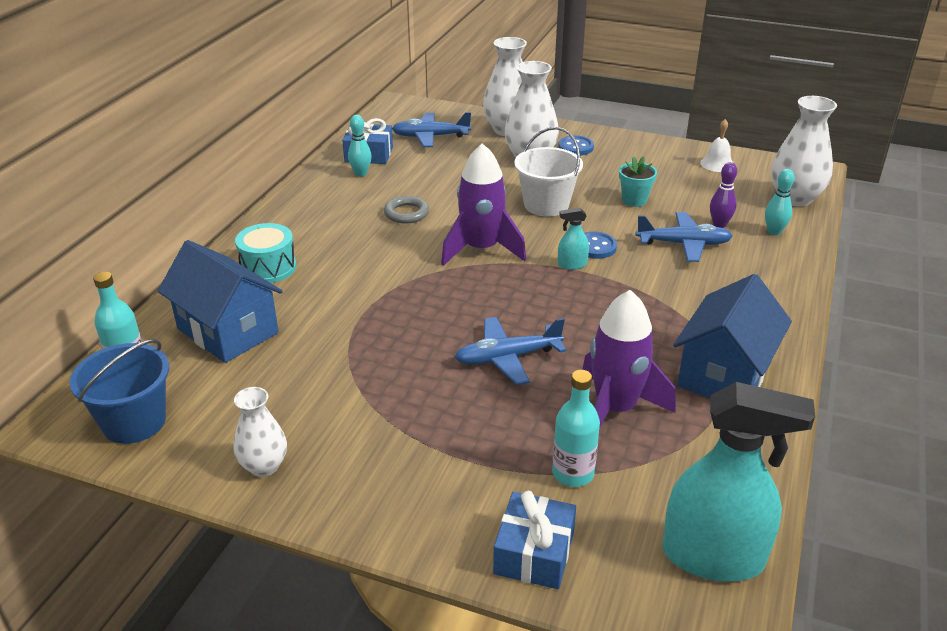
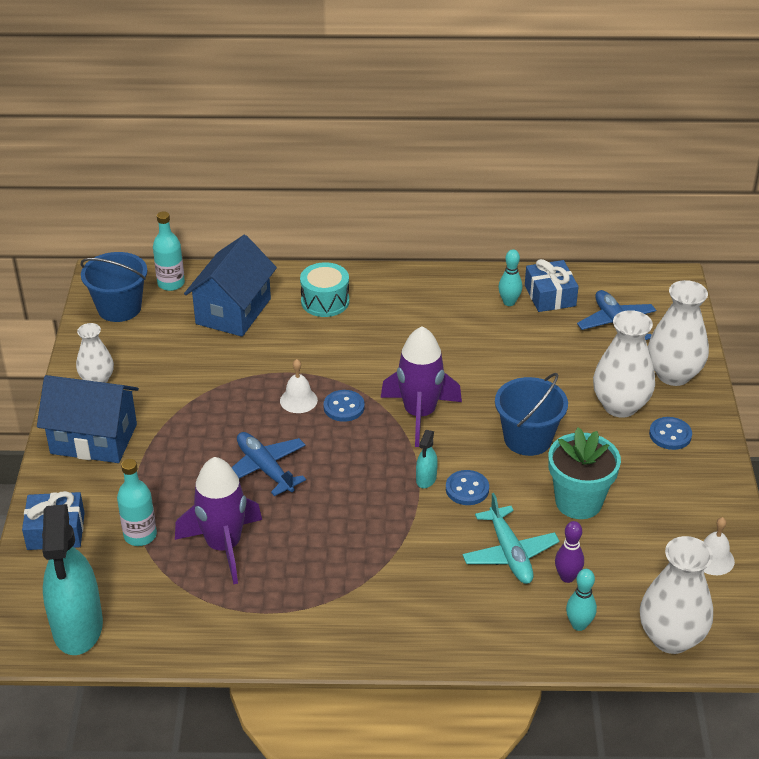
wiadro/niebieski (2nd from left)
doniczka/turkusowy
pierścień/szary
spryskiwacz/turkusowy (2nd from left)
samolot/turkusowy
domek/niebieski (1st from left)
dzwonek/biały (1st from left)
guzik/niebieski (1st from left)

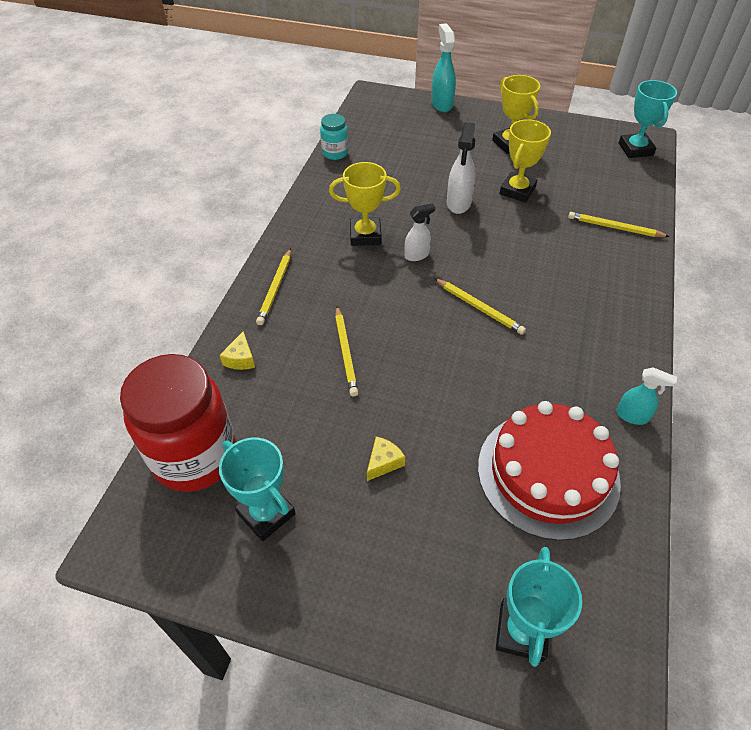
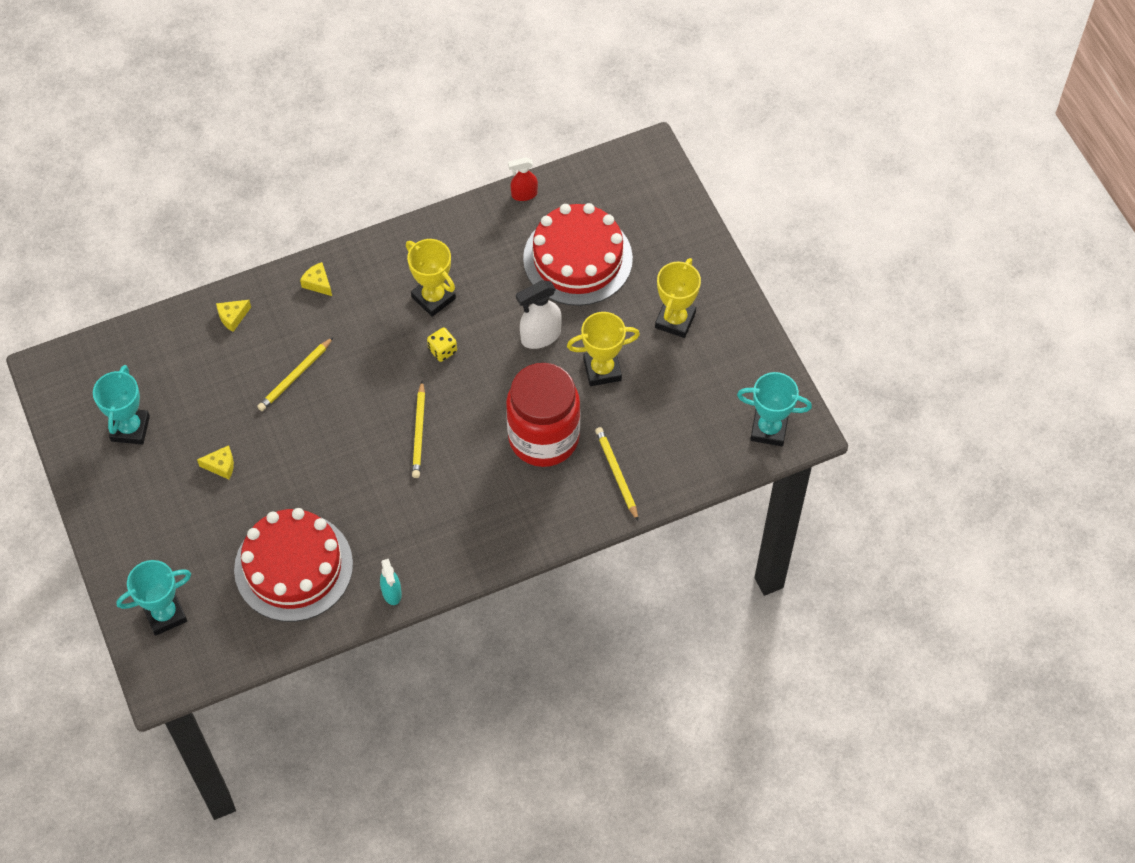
spryskiwacz/turkusowy (1st from left in the first image)
puchar/turkusowy (3rd from left)
spryskiwacz/czerwony
kostka do gry/żółty
ser/żółty (3rd from left)
słoik/czerwony
tort/czerwony (2nd from left)

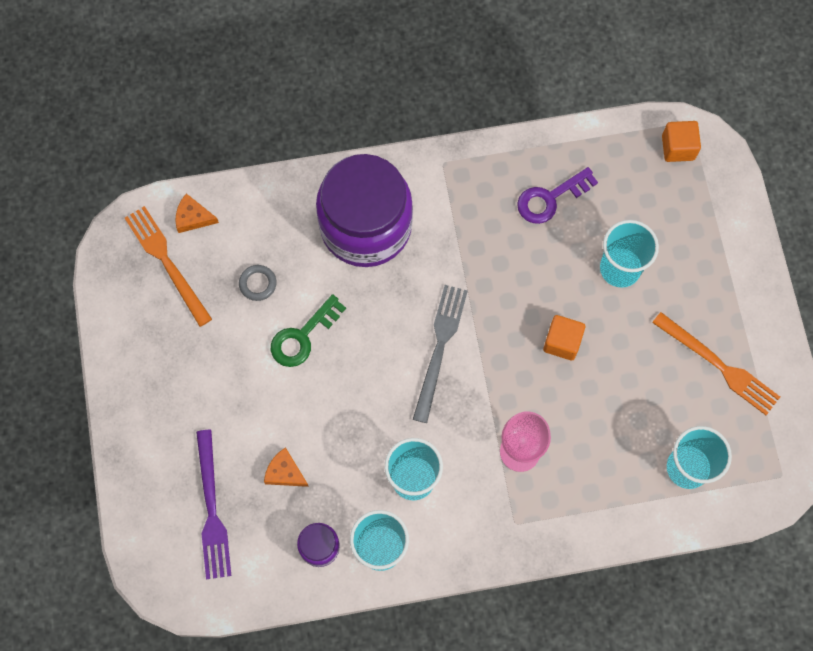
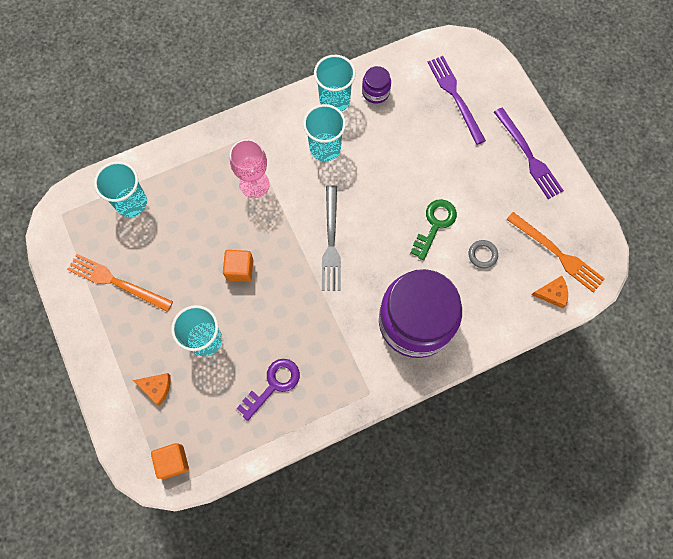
ser/pomarańczowy (1st from left)
widelec/fioletowy (2nd from left)

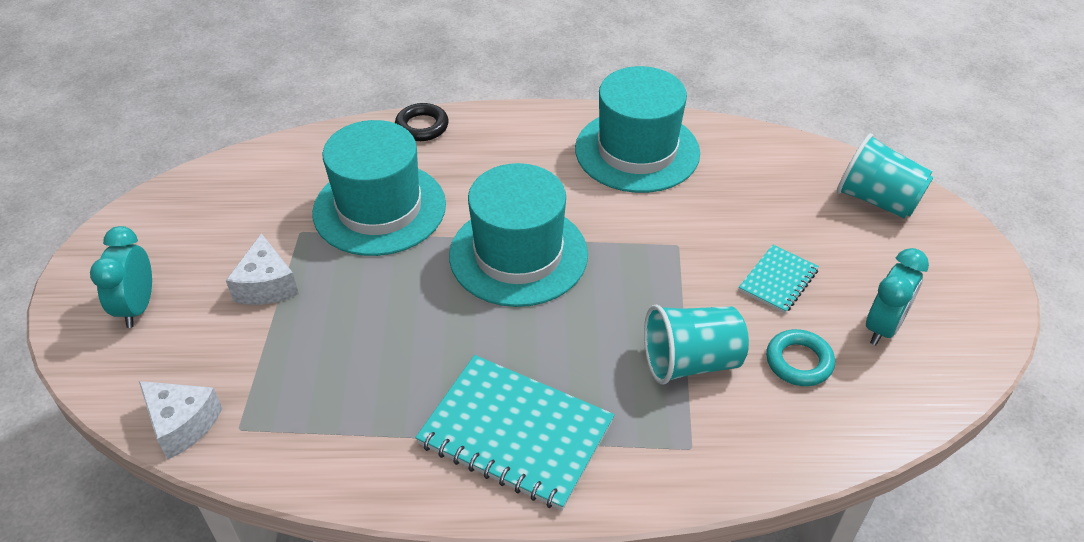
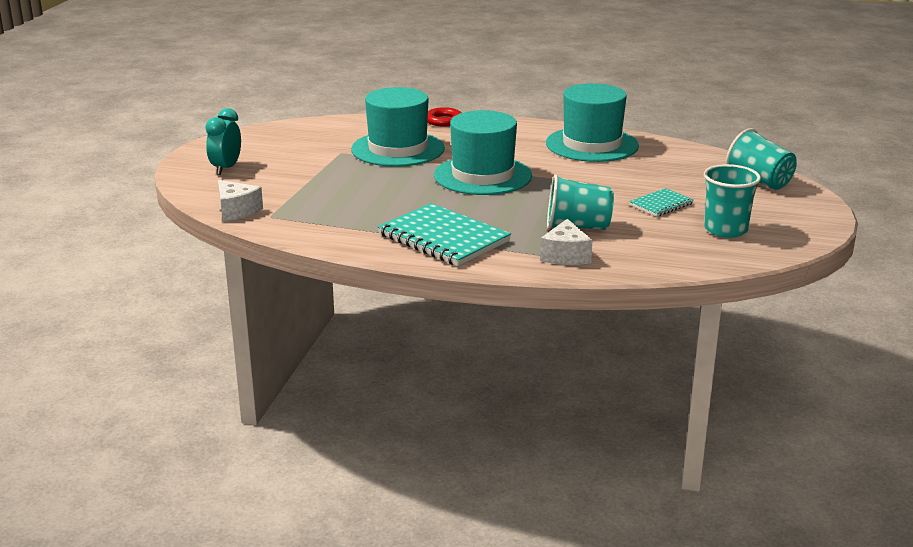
pierścień/czerwony
ser/biały (2nd from left)
szklanka/turkusowy (2nd from left)
pierścień/turkusowy

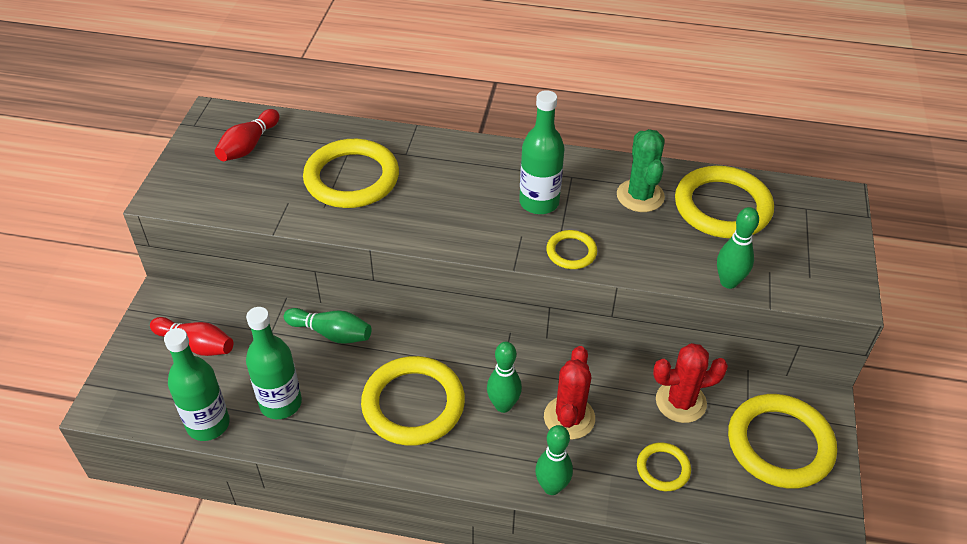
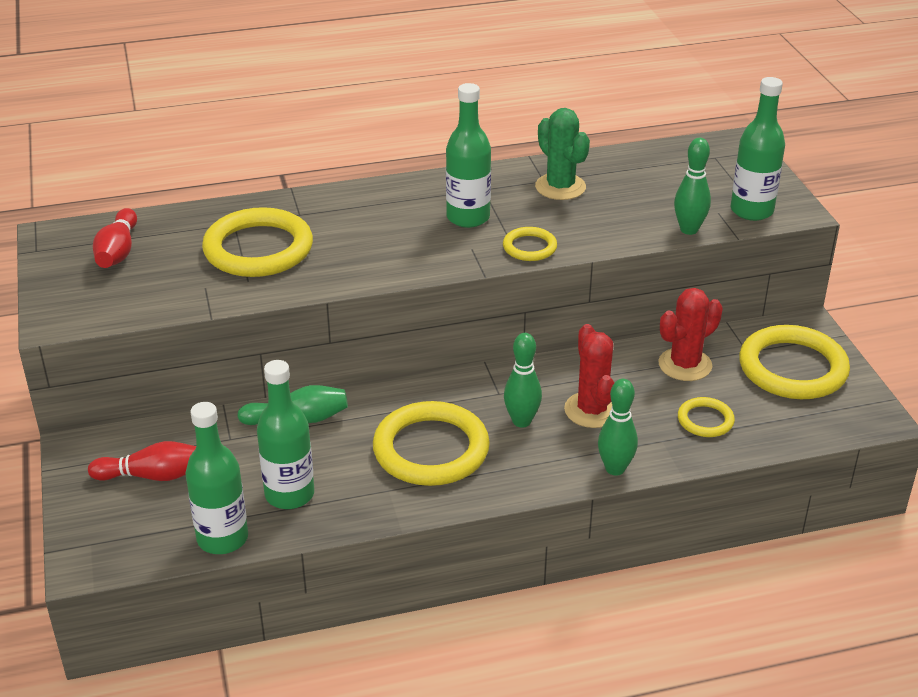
pierścień/żółty (5th from left in the first image)
butelka/zielony (4th from left)

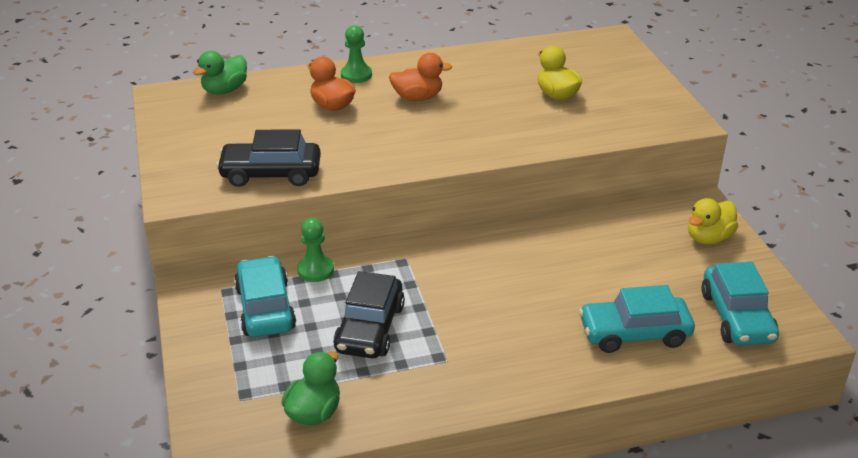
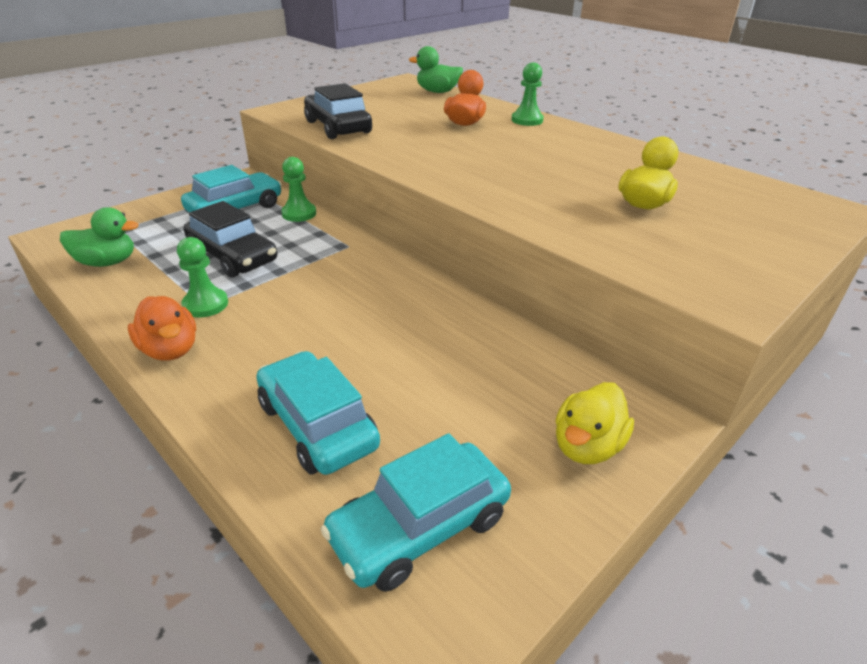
kaczka/pomarańczowy (1st from left)
kaczka/żółty (1st from left)
samochód/czarny (1st from left)
pionek/zielony (1st from left)

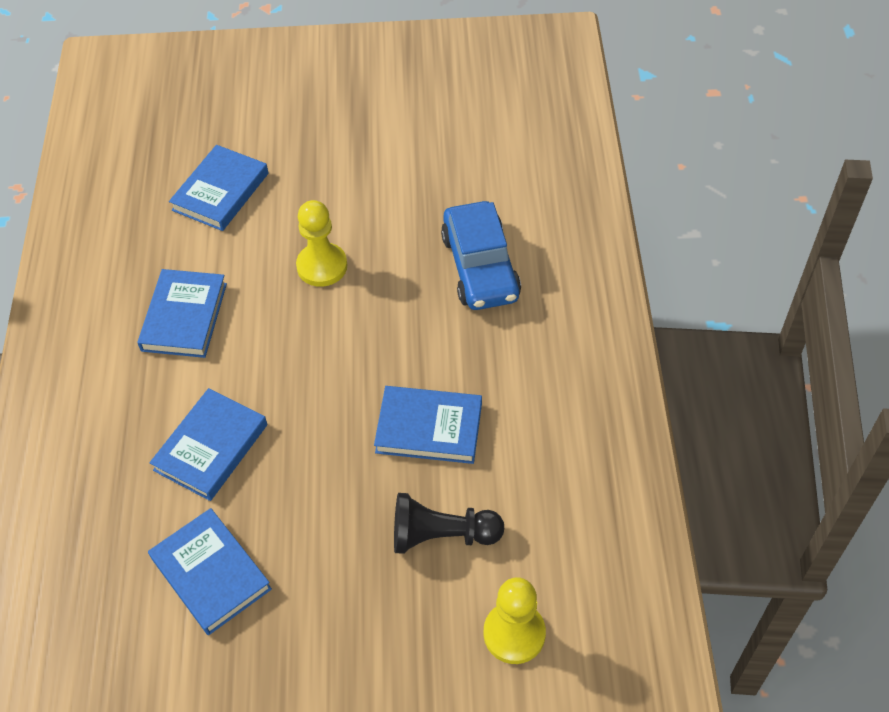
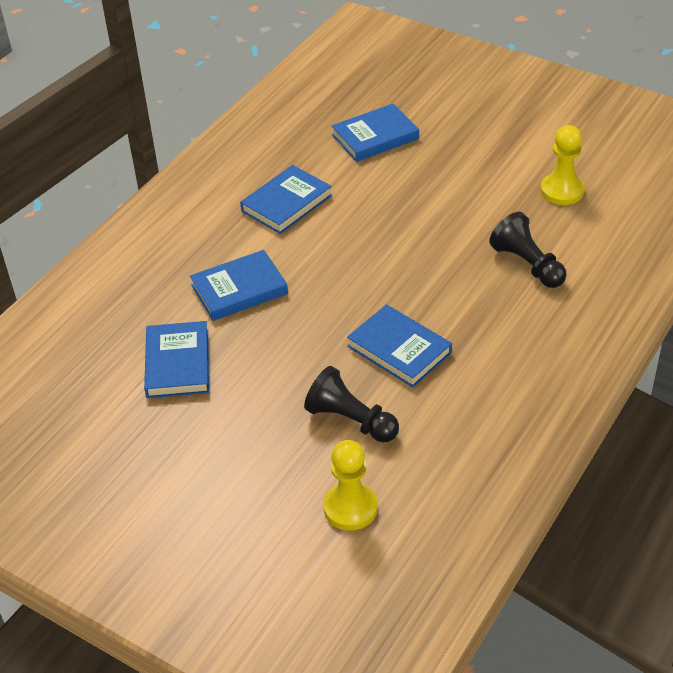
pionek/żółty (2nd from left)
pionek/czarny (2nd from left)

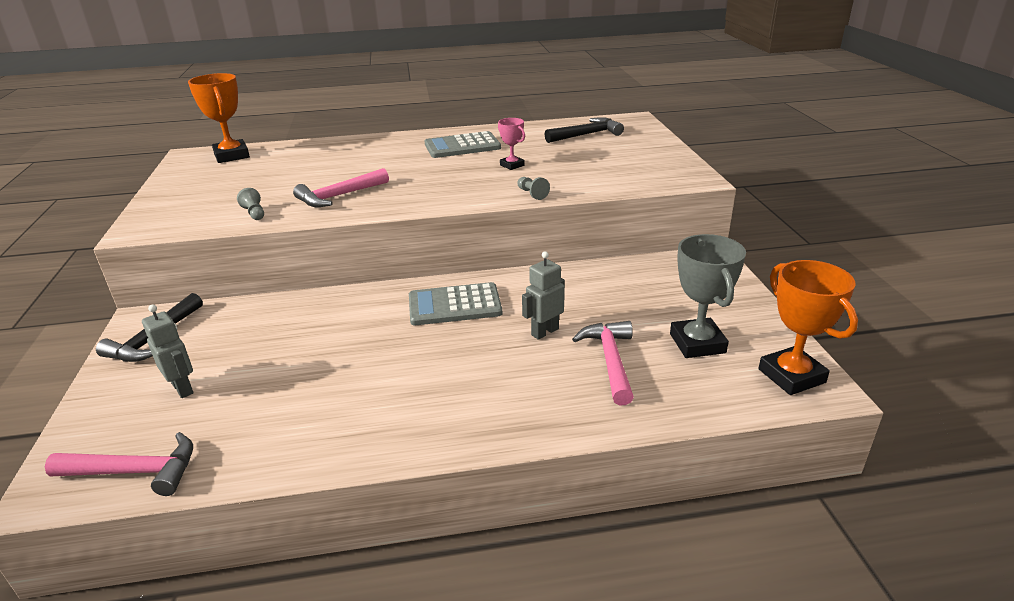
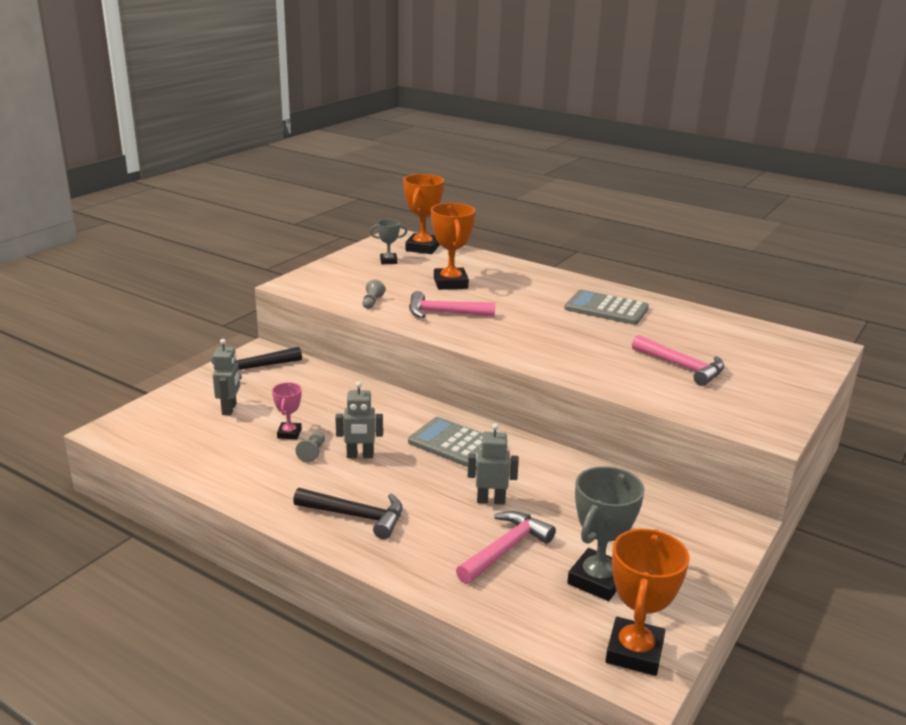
młotek/czarny (2nd from left)
puchar/różowy
pionek/szary (1st from left)
młotek/różowy (3rd from left)
puchar/pomarańczowy (2nd from left)
puchar/szary (1st from left)
robot/szary (2nd from left)

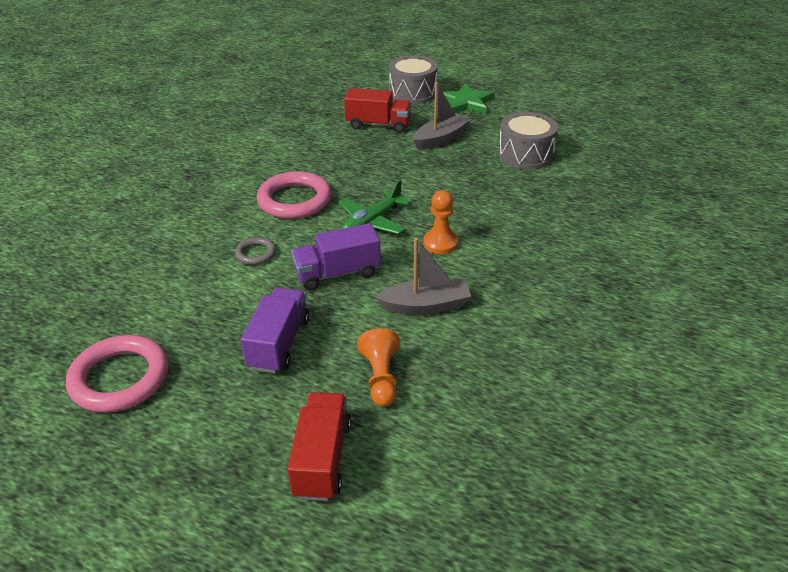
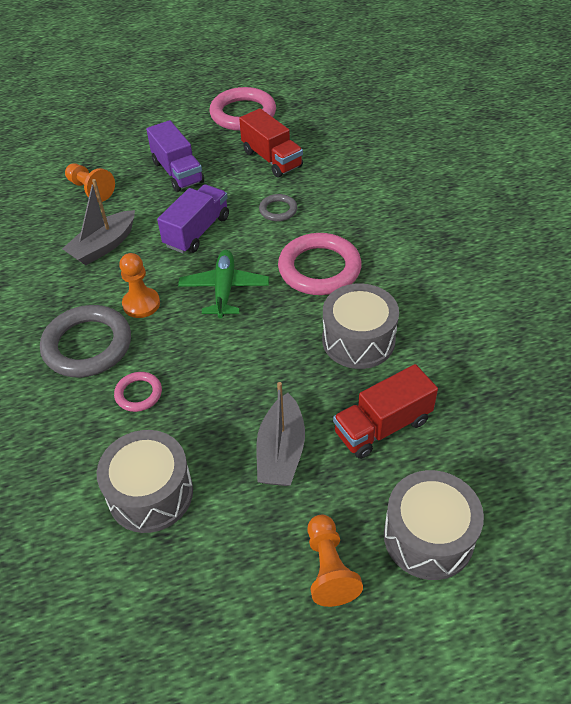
pionek/pomarańczowy (3rd from left)
ciężarówka/czerwony (1st from left)
bęben/szary (2nd from left)
pierścień/szary (1st from left)
pierścień/różowy (1st from left)

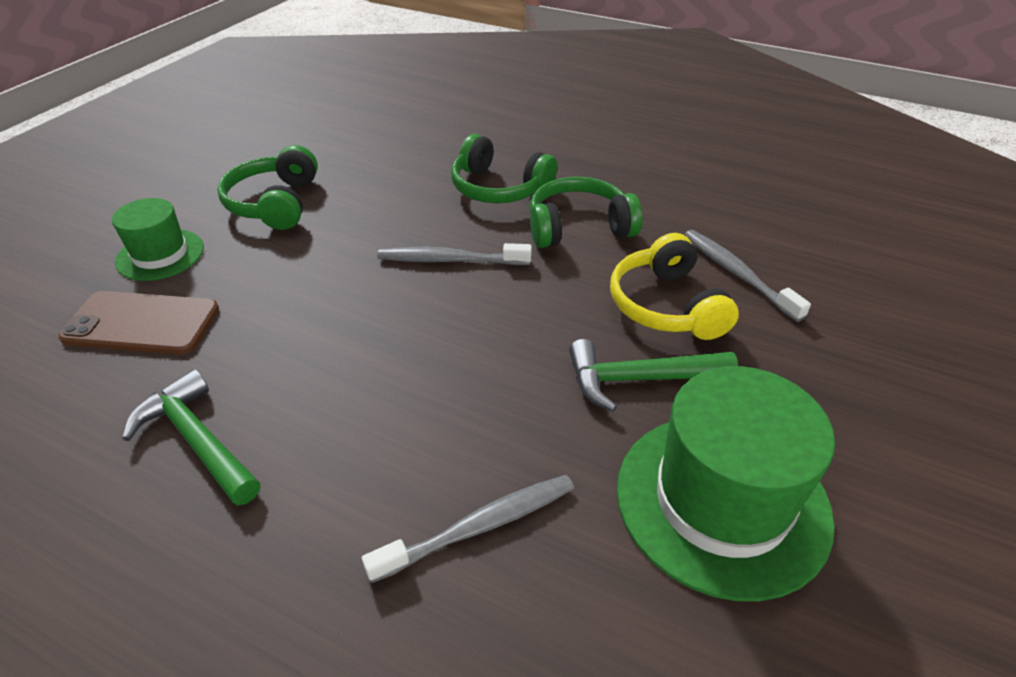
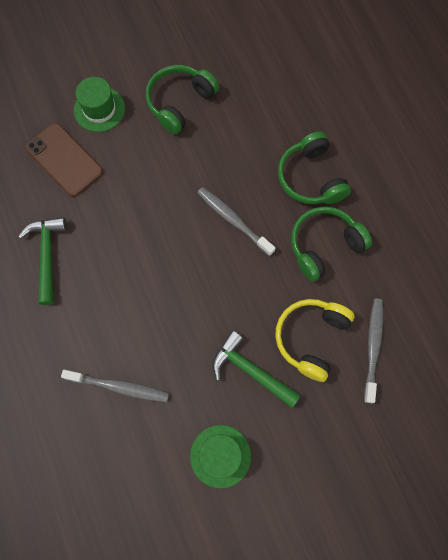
słuchawki/zielony (3rd from left)
kapelusz/zielony (2nd from left)

